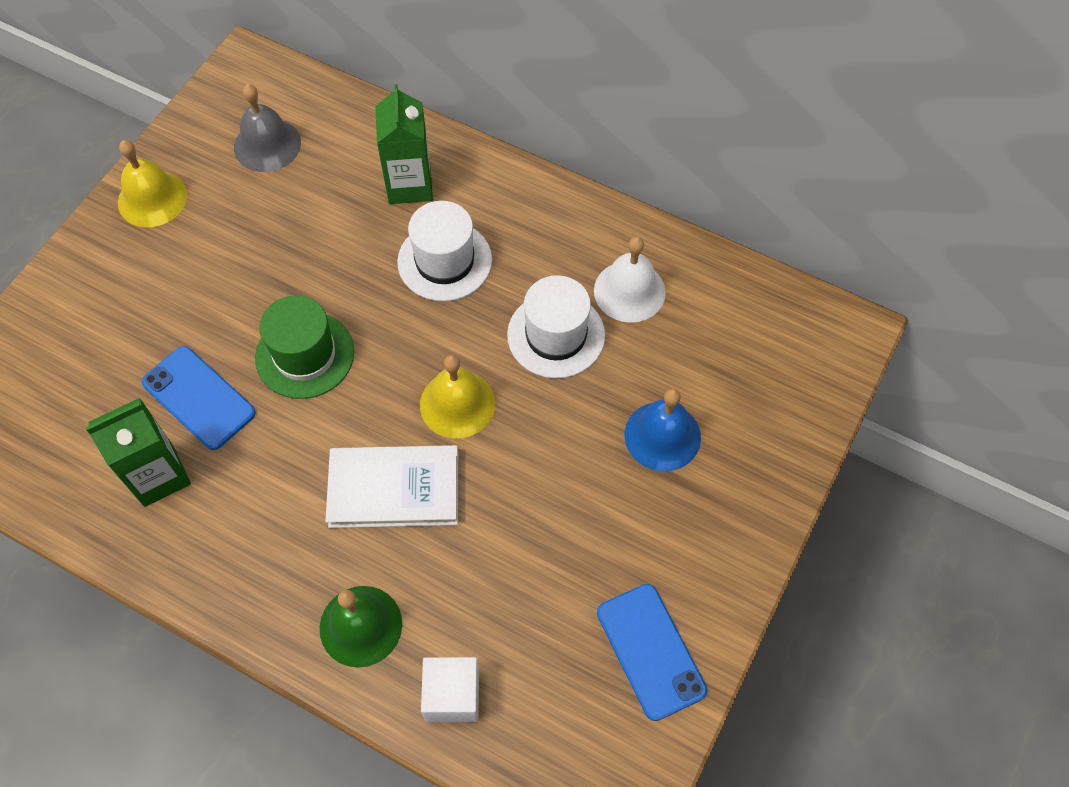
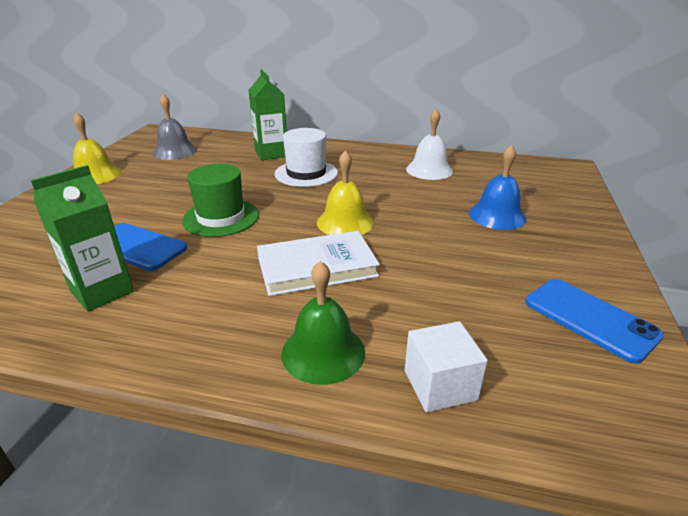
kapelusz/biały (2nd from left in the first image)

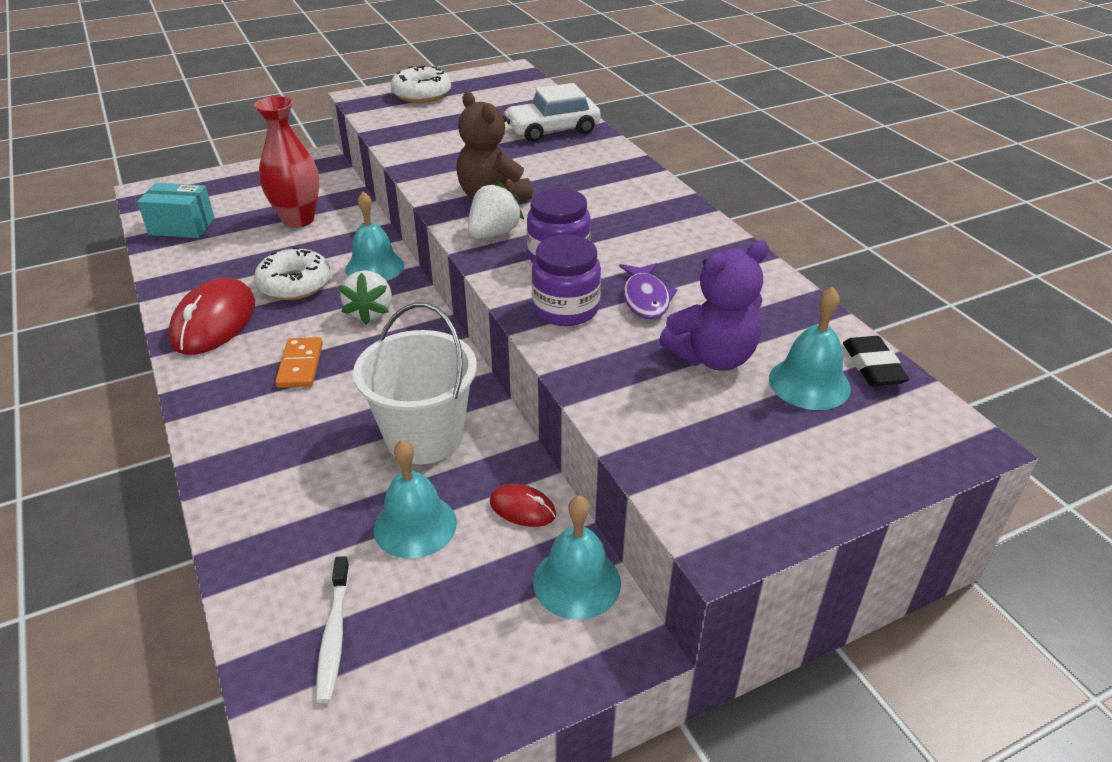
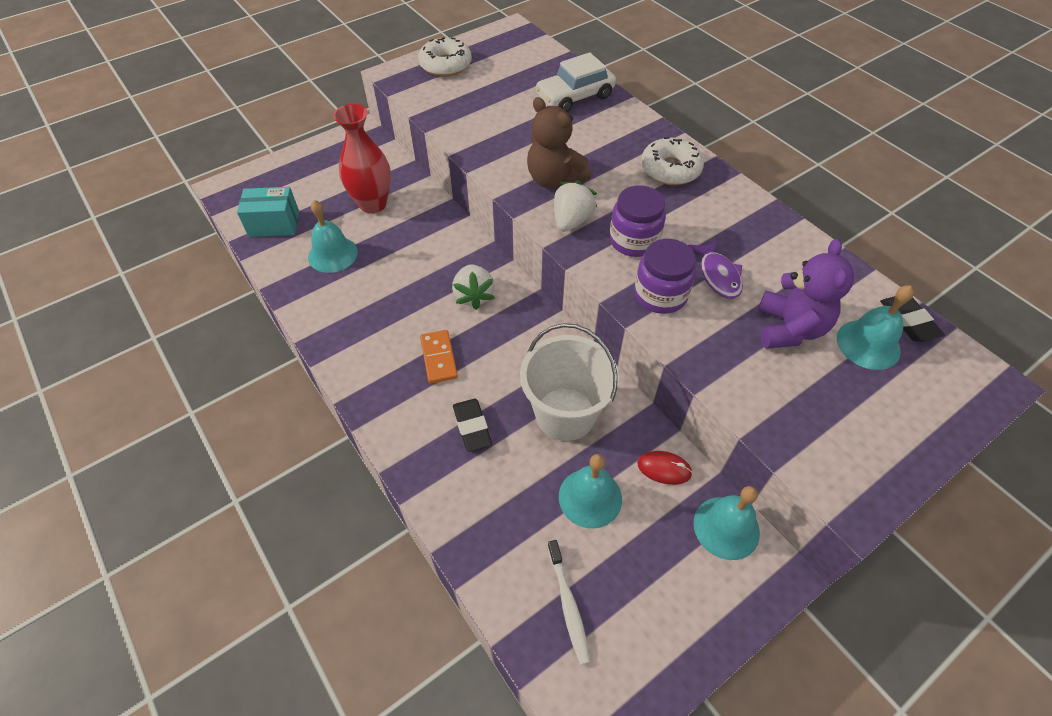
dzwonek/turkusowy (1st from left)
miś/fioletowy
donut/biały (2nd from left)
myszka/czerwony (1st from left in the first image)
gumka do mazania/czarny (1st from left)

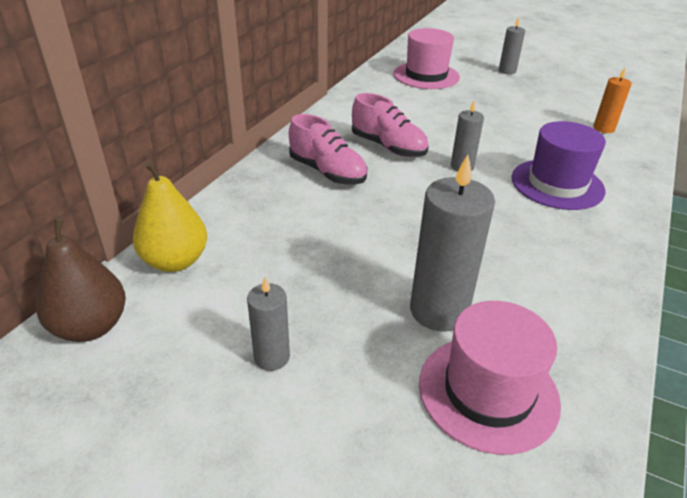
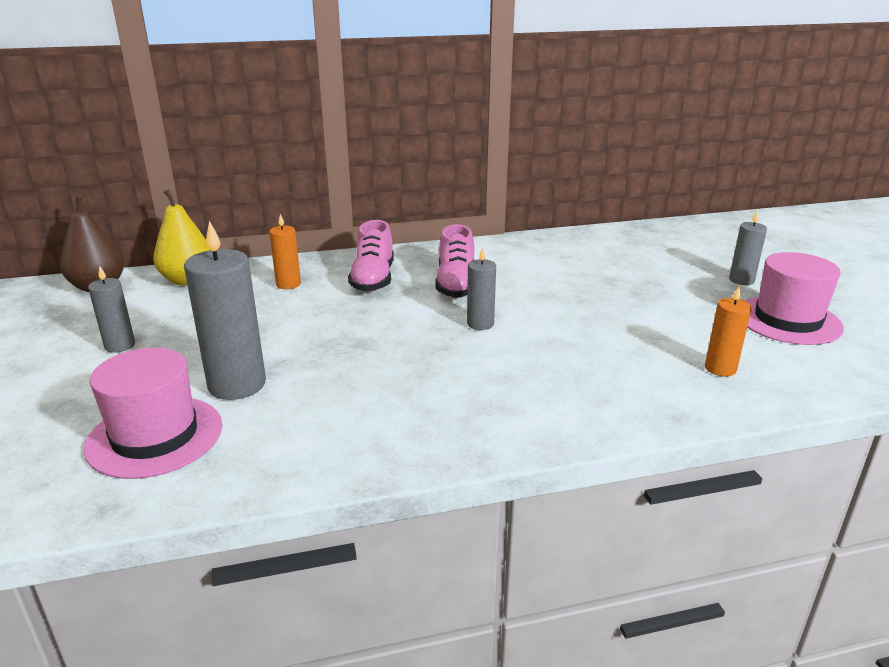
kapelusz/różowy (2nd from left)
kapelusz/fioletowy
świeca/pomarańczowy (1st from left)

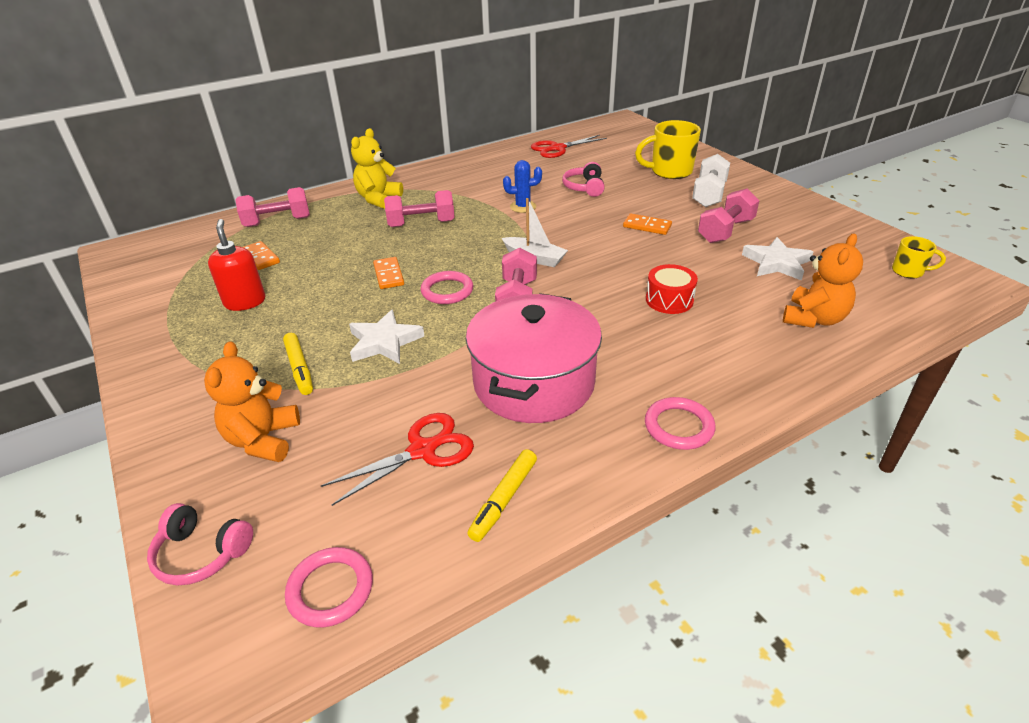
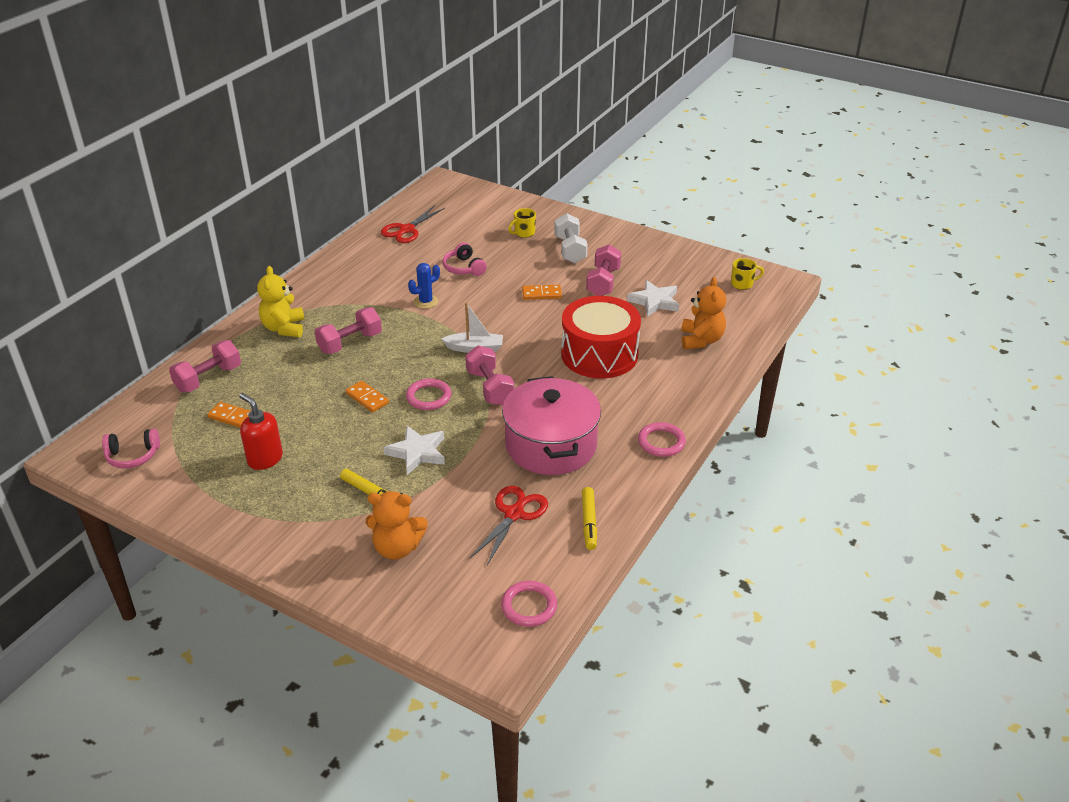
kubek/żółty (1st from left)
bęben/czerwony
miś/pomarańczowy (1st from left)
słuchawki/różowy (1st from left)

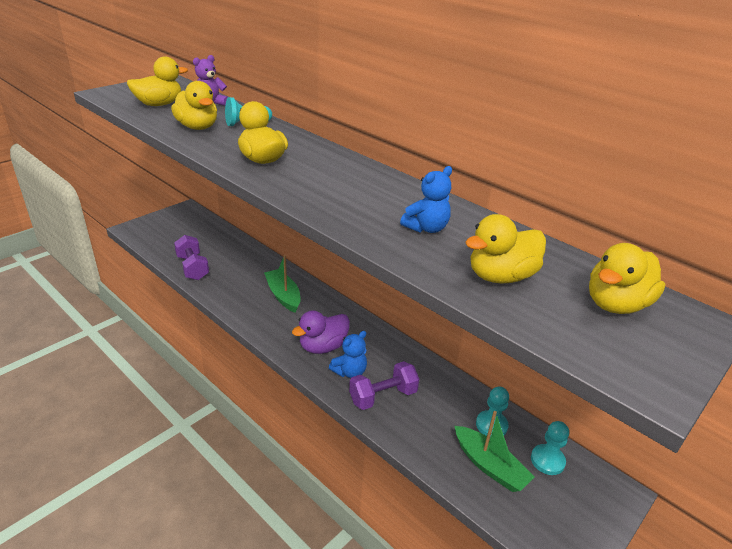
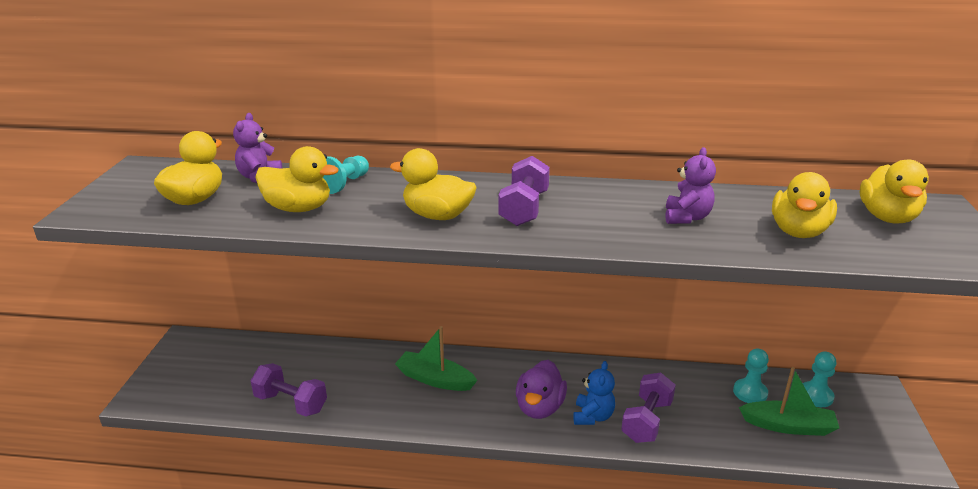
miś/fioletowy (2nd from left)
hantel/fioletowy (2nd from left)

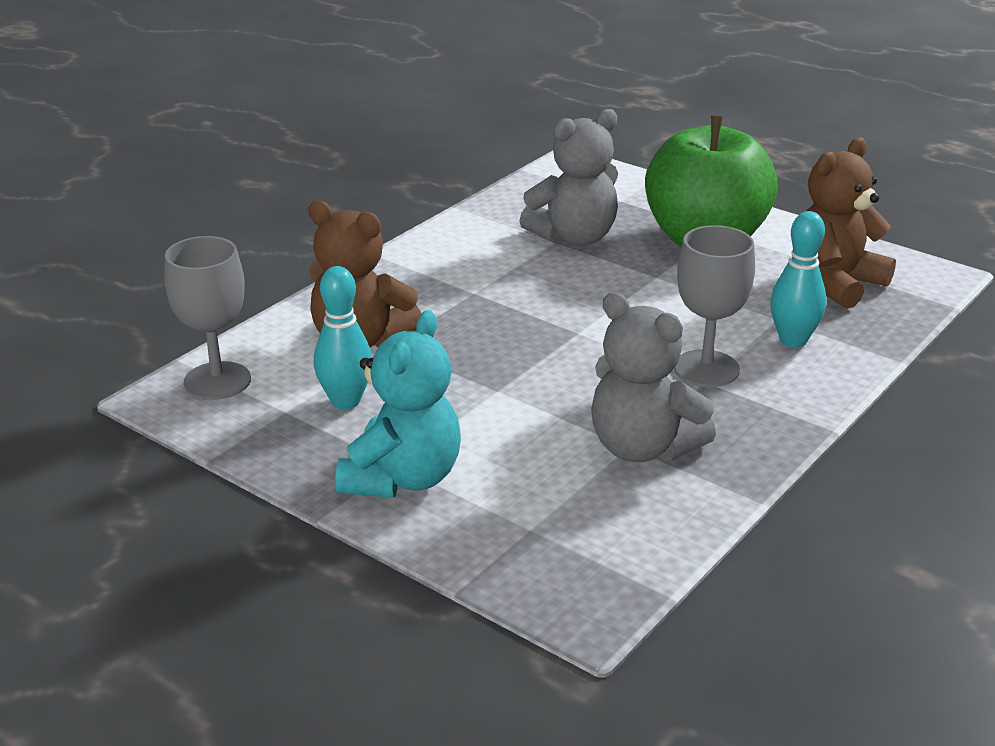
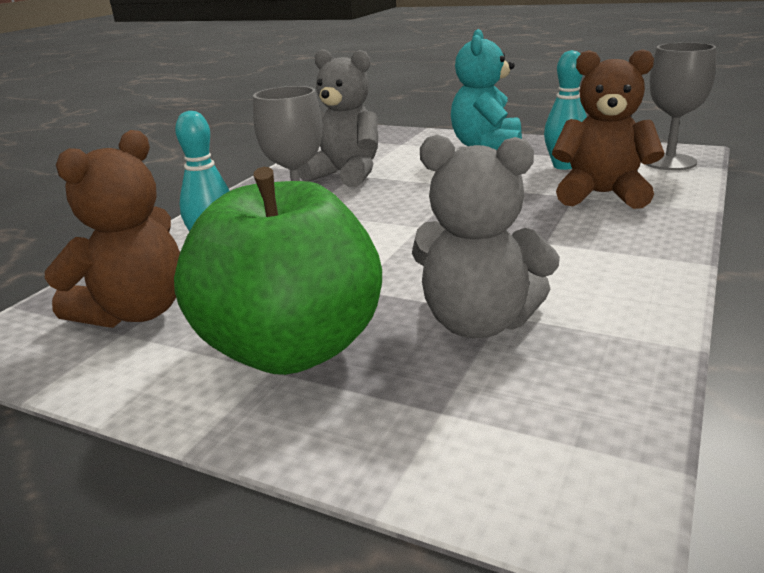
miś/szary (2nd from left)

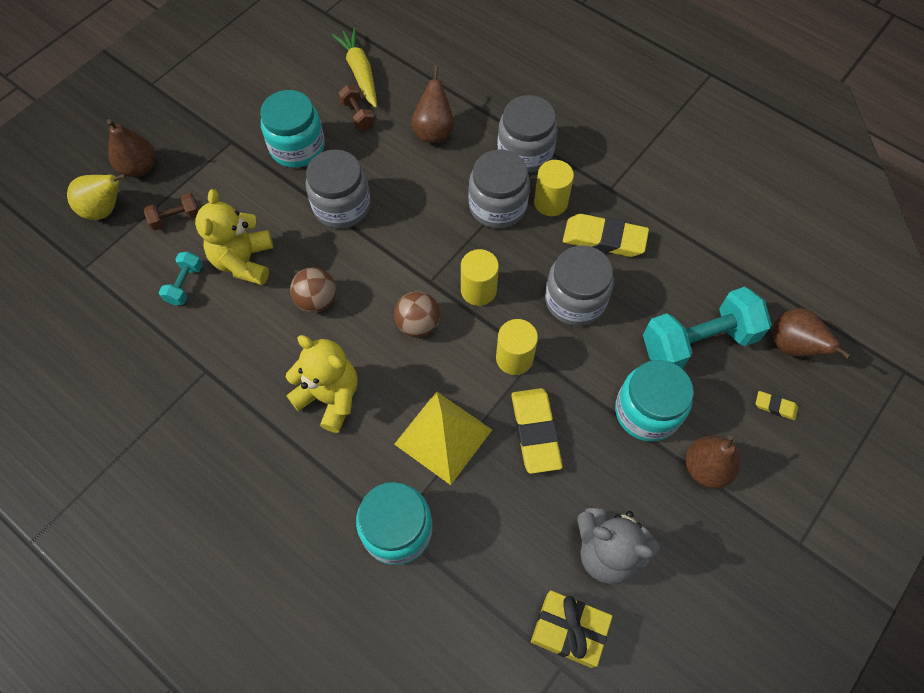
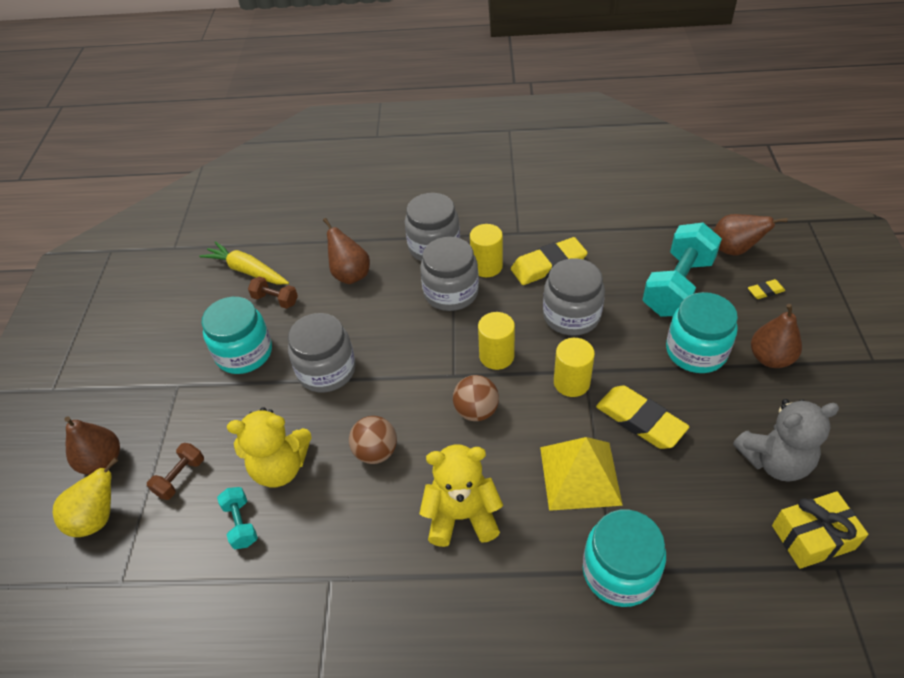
miś/żółty (1st from left)

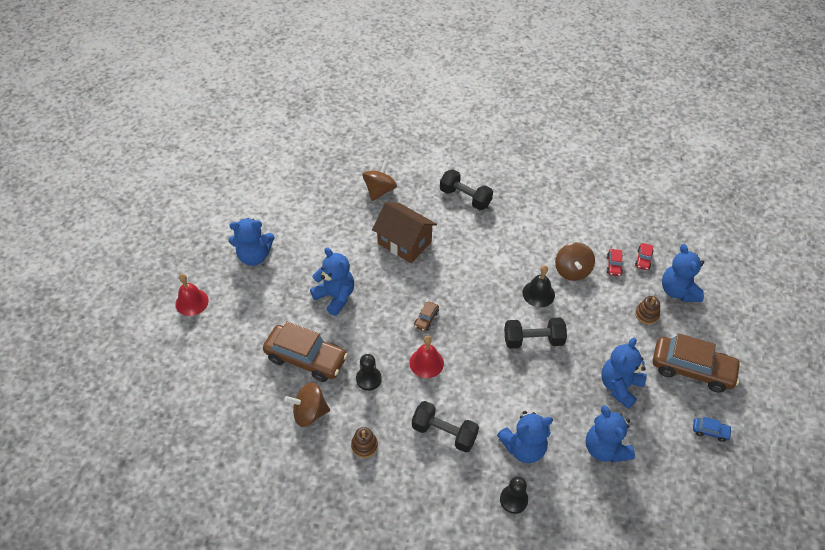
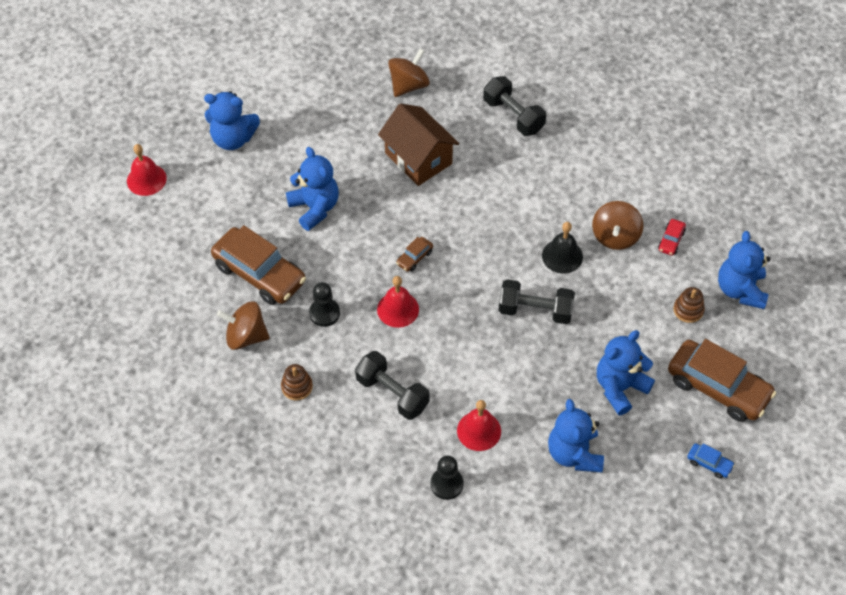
samochód/czerwony (2nd from left in the first image)
dzwonek/czerwony (3rd from left)

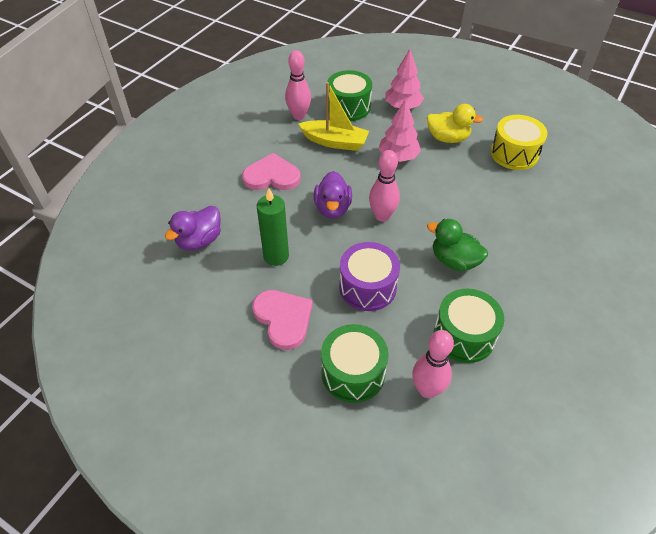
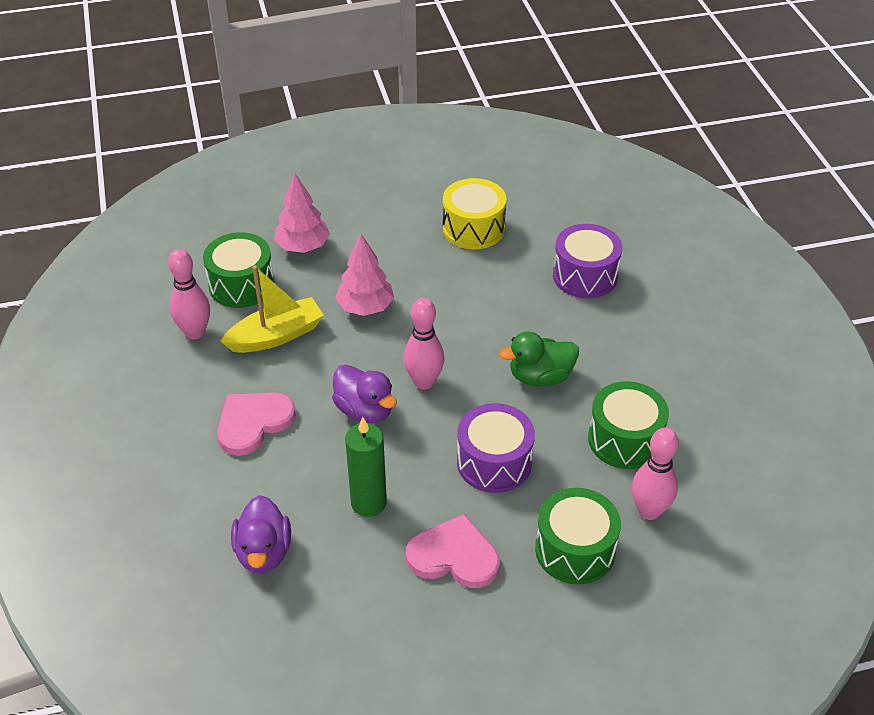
kaczka/żółty
bęben/fioletowy (2nd from left)

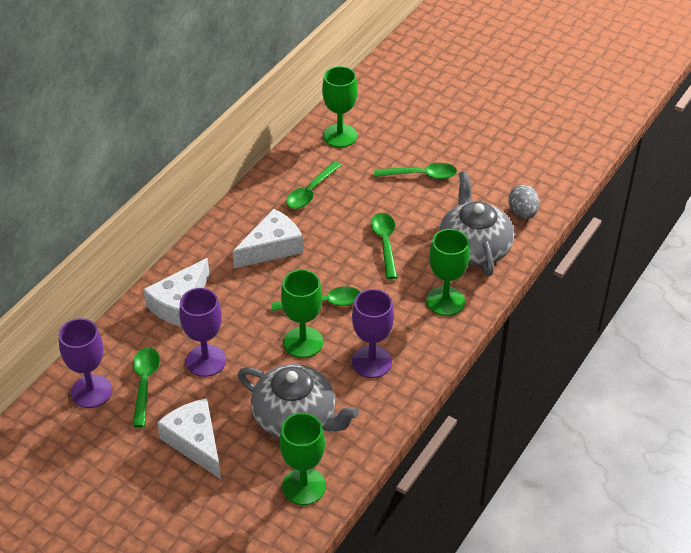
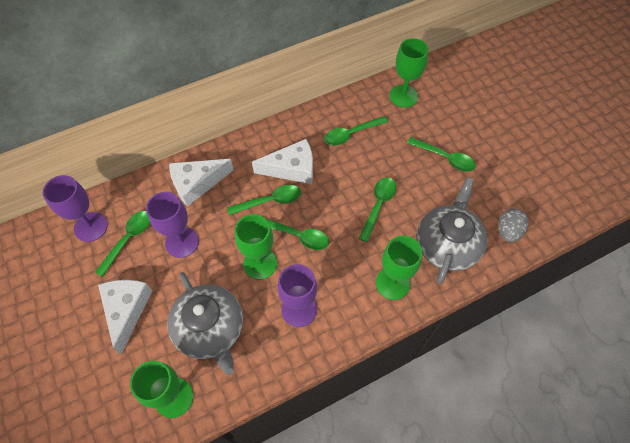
łyżka/zielony (2nd from left)

